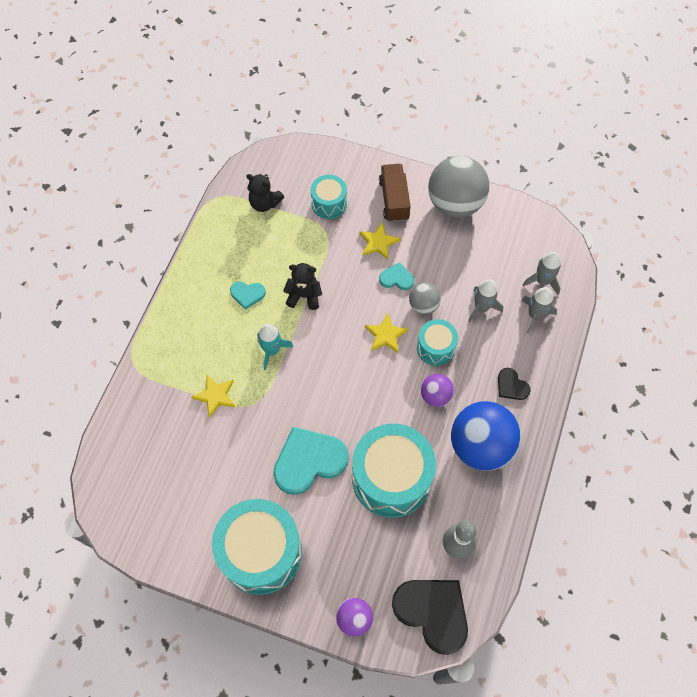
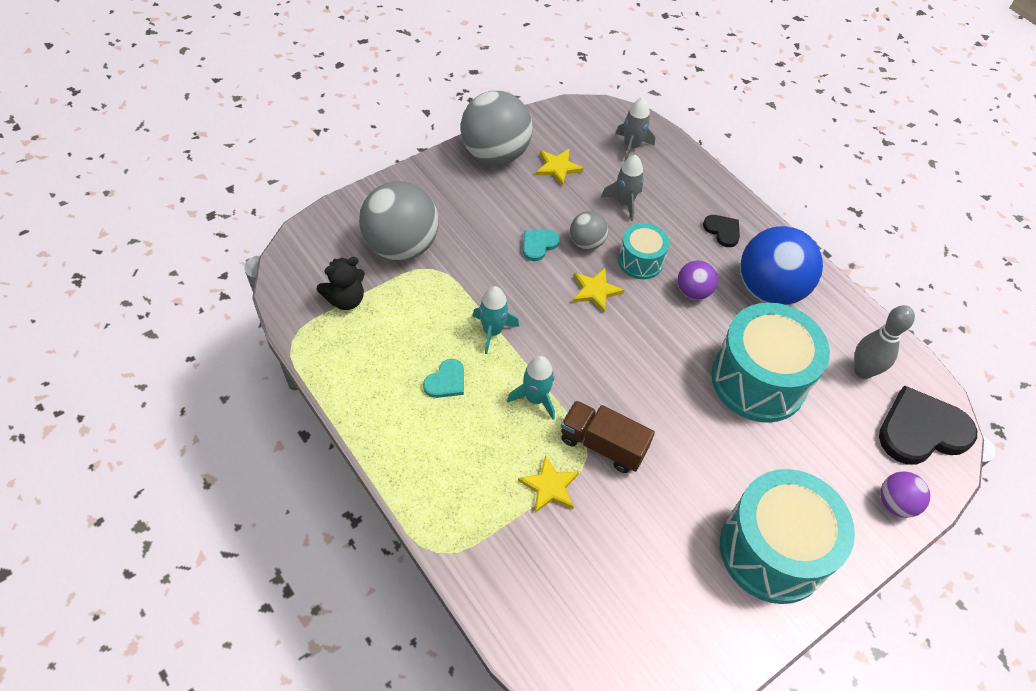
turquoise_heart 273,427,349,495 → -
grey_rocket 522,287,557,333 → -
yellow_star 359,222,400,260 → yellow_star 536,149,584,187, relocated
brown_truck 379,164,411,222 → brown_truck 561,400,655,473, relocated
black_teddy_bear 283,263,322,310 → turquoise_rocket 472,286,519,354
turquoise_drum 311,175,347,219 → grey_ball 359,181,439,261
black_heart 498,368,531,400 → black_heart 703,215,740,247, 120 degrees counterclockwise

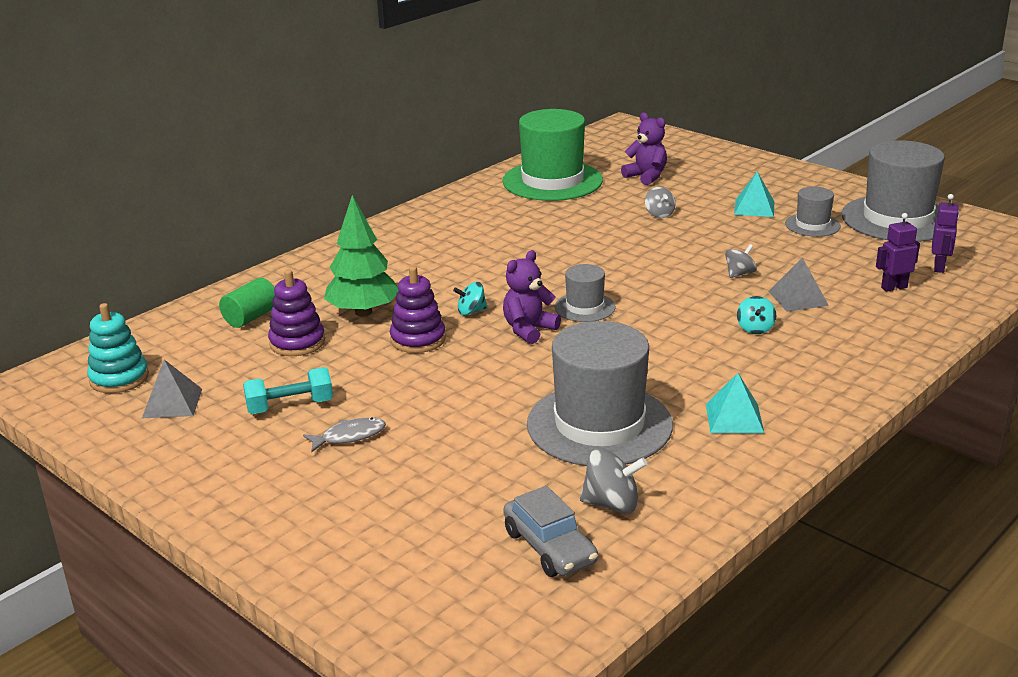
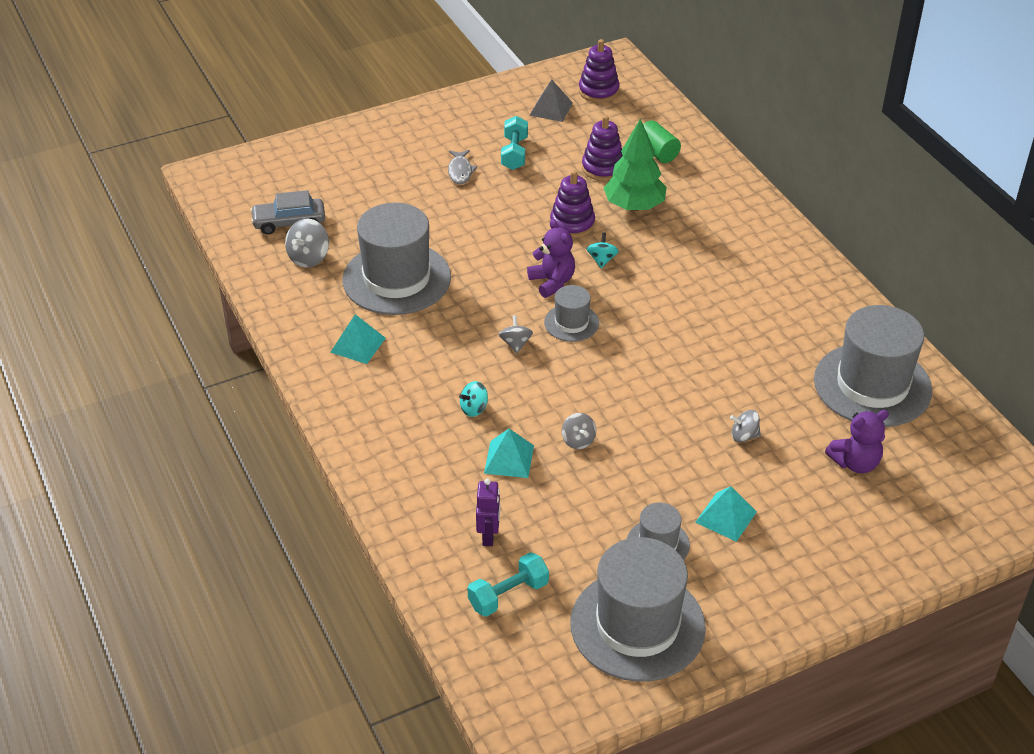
- → grey_spinning_top 499,315,533,353
purple_robot 932,194,959,273 → turquoise_dumbbell 468,552,549,617
turquoise_stacking_toy 87,303,149,393 → purple_stacking_toy 579,39,620,103
green_hat 502,109,603,201 → grey_hat 814,305,932,427
grey_pyramid 768,258,829,312 → turquoise_pyramid 484,429,534,478
turquoise_spinning_top 737,296,776,334 → turquoise_spinning_top 459,381,488,417, 60 degrees counterclockwise

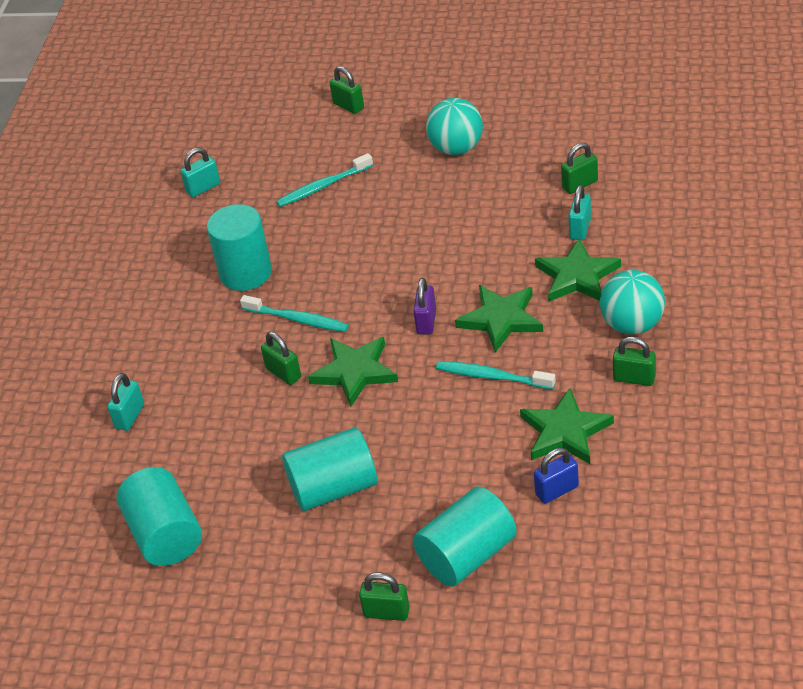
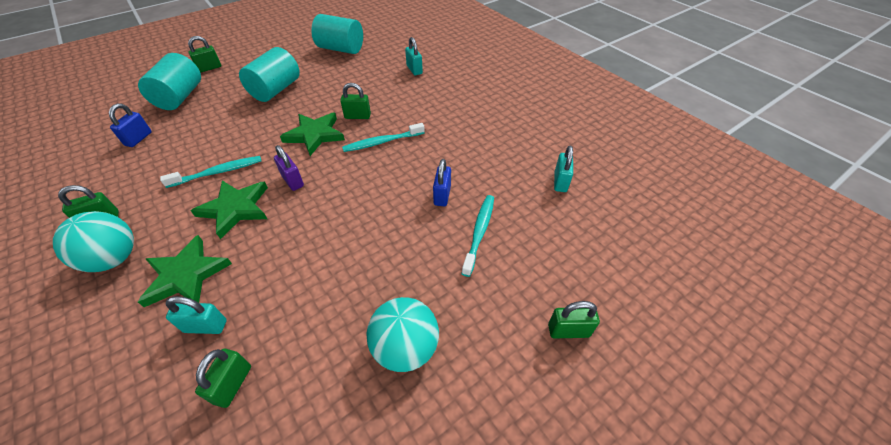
turquoise_cylinder 207,204,272,291 → -
green_star 520,388,614,464 → -
- → blue_padlock 433,159,451,206
turquoise_padlock 568,185,591,240 → turquoise_padlock 165,296,227,334, 60 degrees counterclockwise

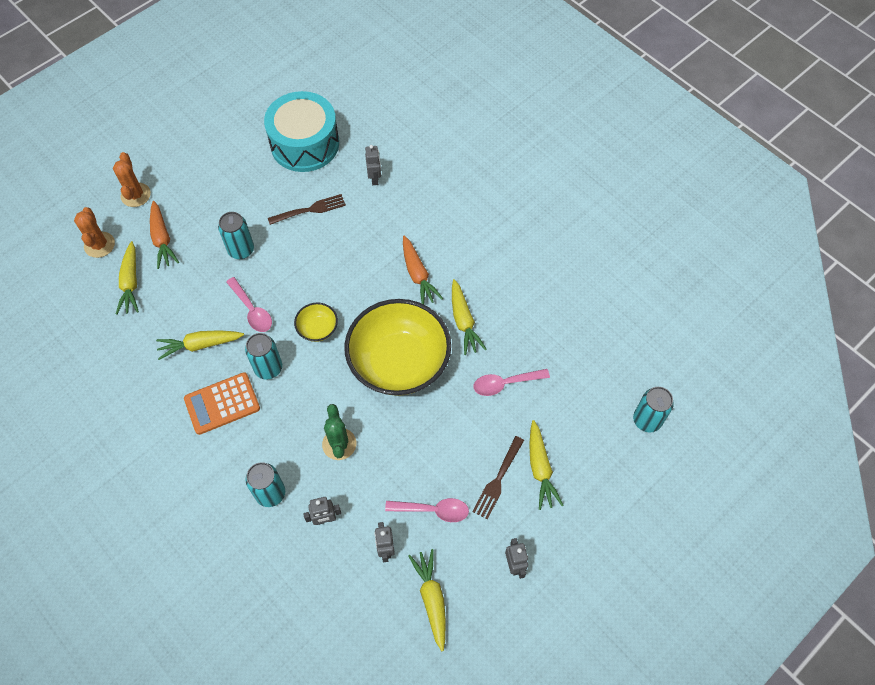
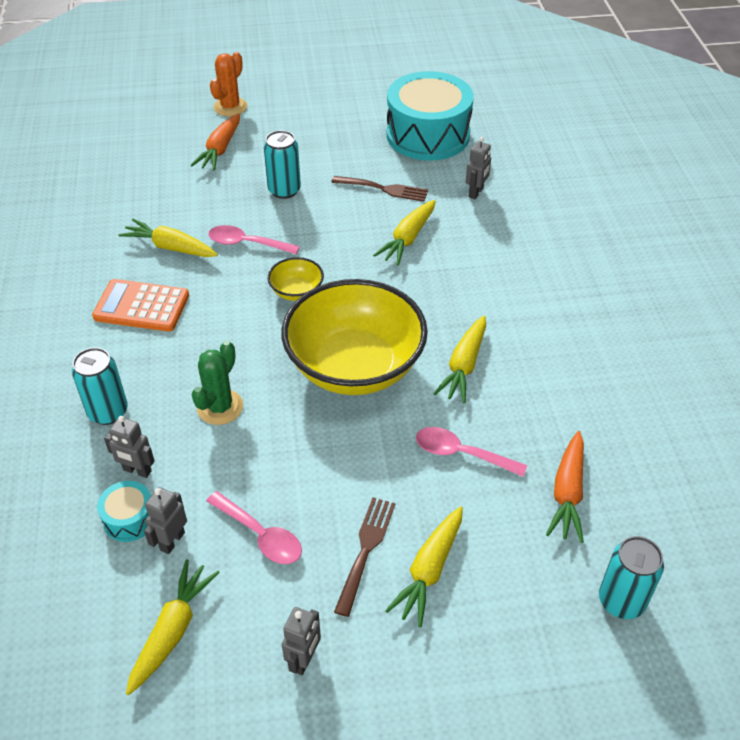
orange_cactus 74,207,115,258 → -
turquoise_can 245,333,282,380 → -
- → turquoise_drum 97,481,151,542
yellow_carrot 116,241,139,315 → yellow_carrot 373,200,436,265, relocated
orange_carrot 403,236,443,305 → orange_carrot 546,431,584,543, relocated
pink_spoon 226,277,272,332 → pink_spoon 208,225,300,254, 105 degrees clockwise
brown_fork 472,436,524,520 → brown_fork 334,497,395,617, 135 degrees clockwise

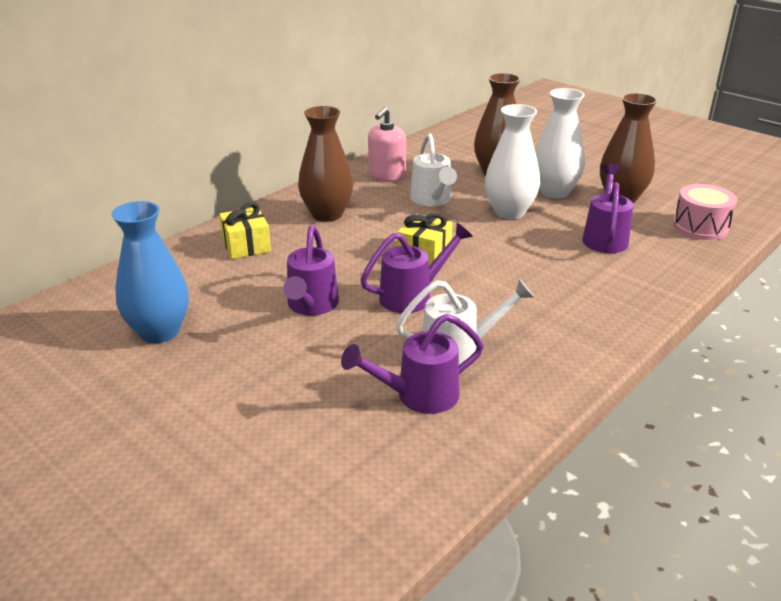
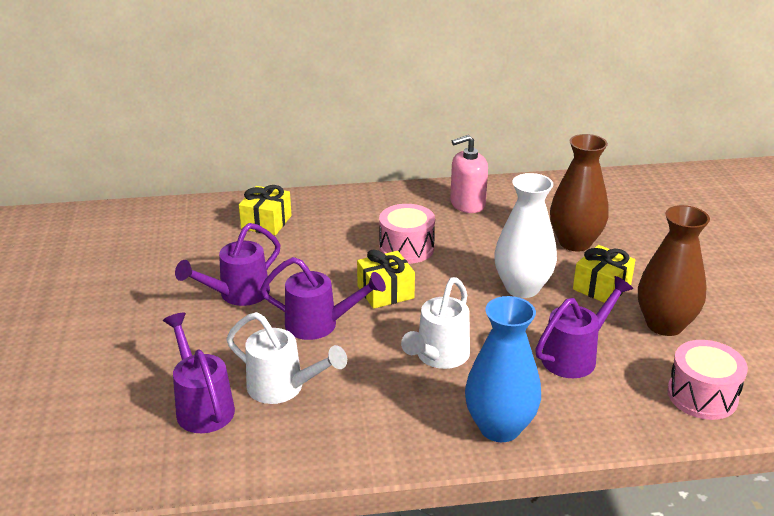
brown_vase 298,106,353,222 → -
- → pink_drum 379,204,435,264
blue_vase 111,201,189,343 → blue_vase 465,296,541,442, relocated
white_watering_can 410,133,457,206 → white_watering_can 401,277,470,369, relocated
white_vase 535,88,585,199 → yellow_gift 573,245,636,303
purple_watering_can 341,314,484,414 → purple_watering_can 163,312,235,433, 45 degrees clockwise

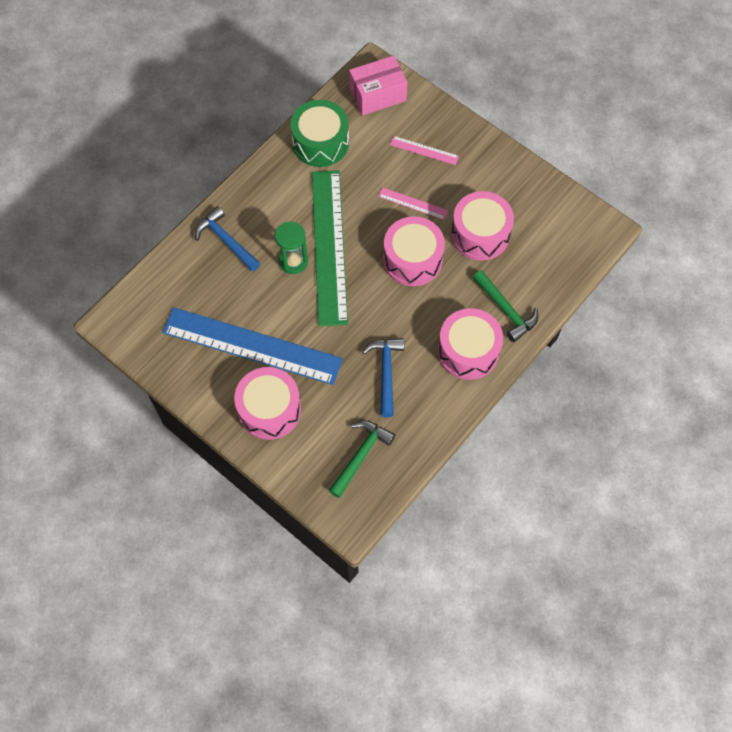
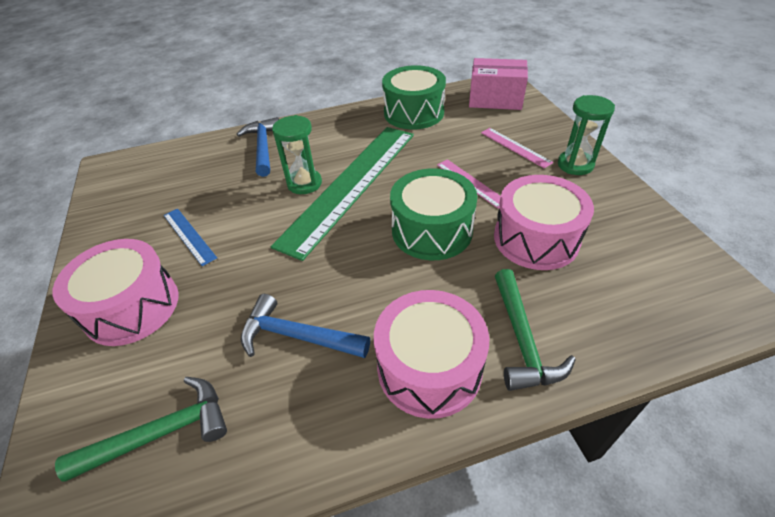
- → green_hourglass 558,95,615,175
pink_drum 383,216,445,286 → green_drum 390,168,478,260
blue_hammer 362,338,404,417 → blue_hammer 241,294,370,358, 105 degrees counterclockwise
blue_ruler 162,307,343,385 → blue_ruler 164,209,217,266, x0.41

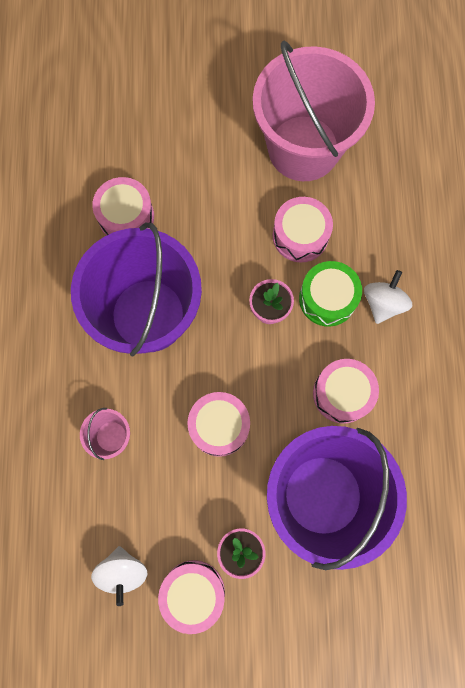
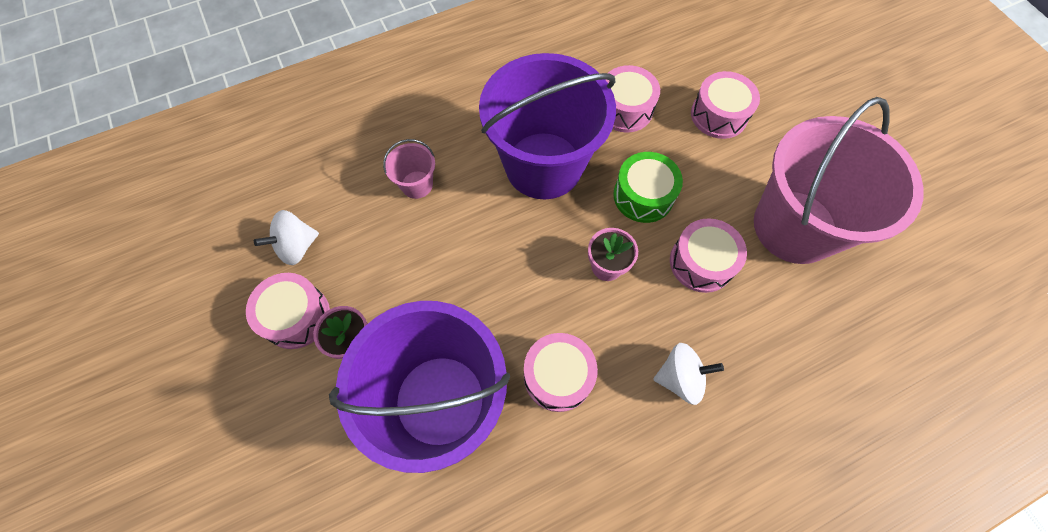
pink_drum 187,392,250,457 → pink_drum 691,71,760,139, relocated
green_drum 299,261,362,327 → green_drum 613,152,683,223, relocated

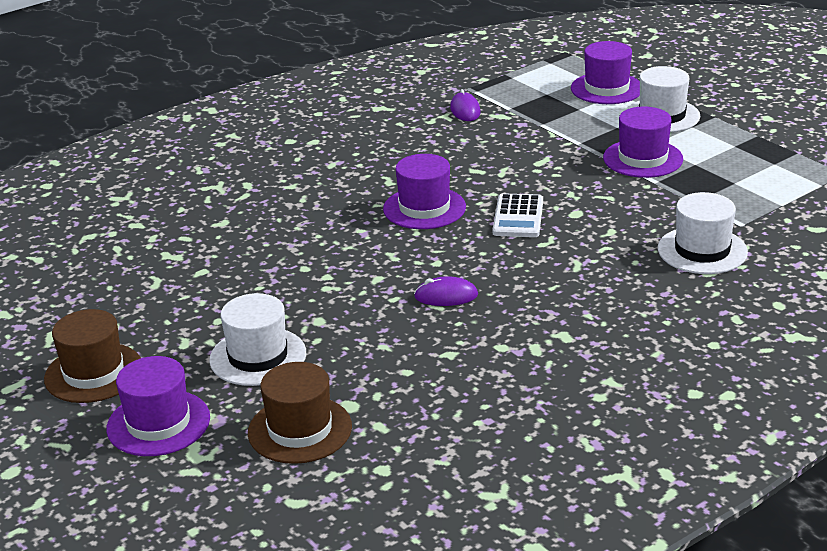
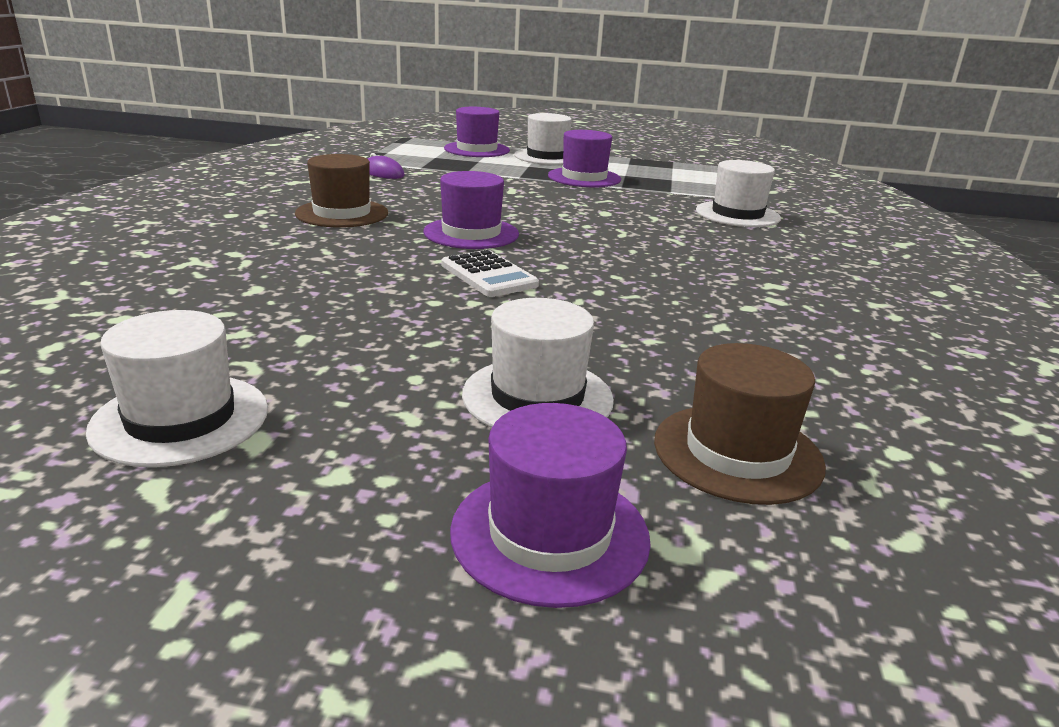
purple_mouse 414,276,478,306 → -
- → white_hat 86,310,268,467
brown_hat 44,309,141,403 → brown_hat 295,154,388,227, relocated
white_calculator 493,193,543,237 → white_calculator 441,250,539,297, relocated

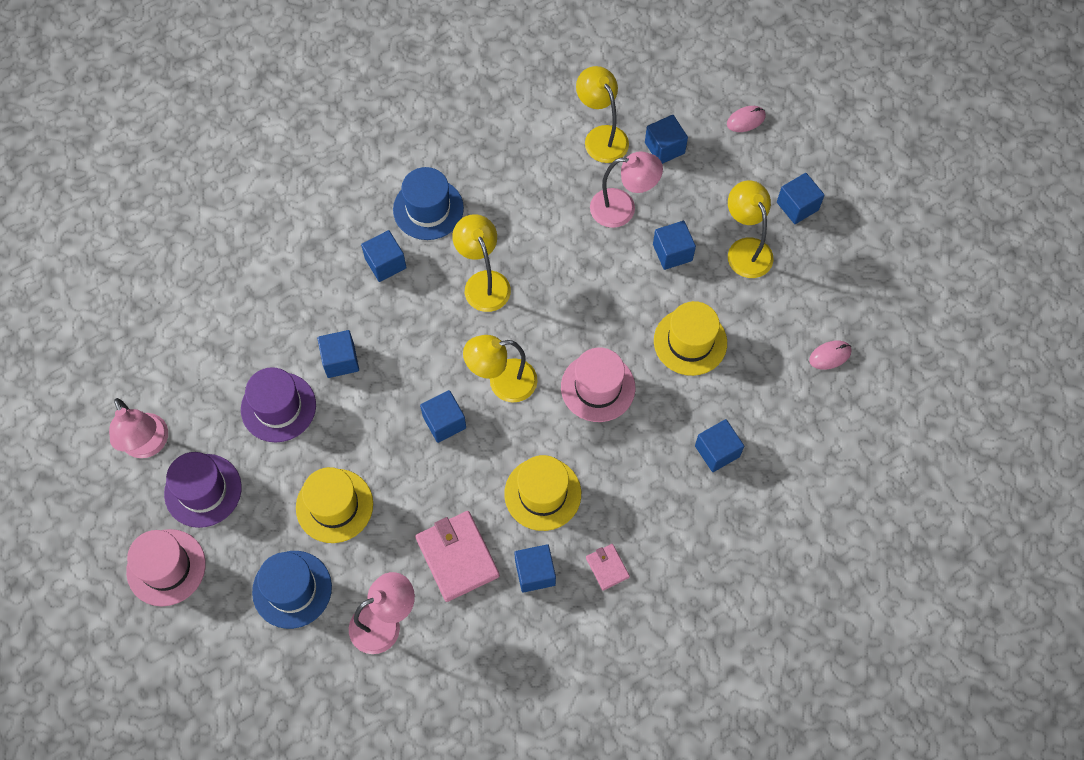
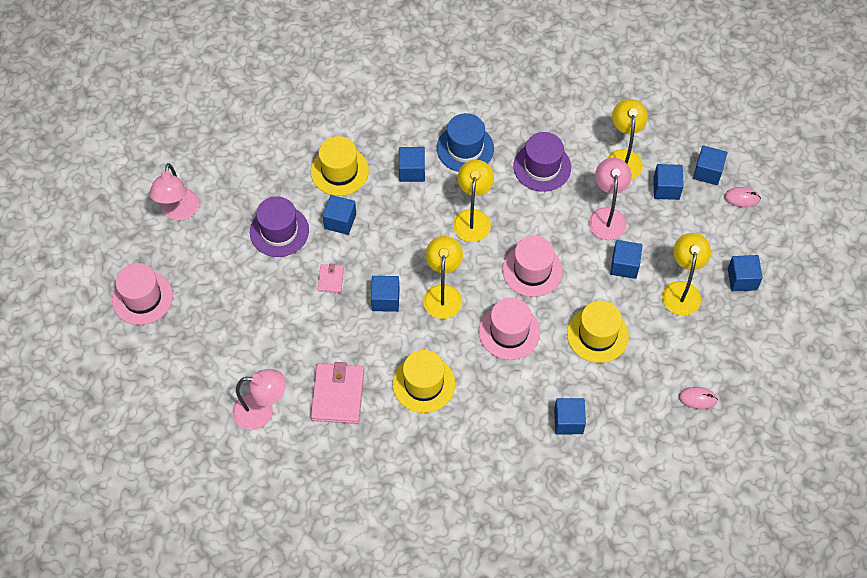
blue_hat 252,551,332,629 → -
- → pink_hat 502,236,563,297
purple_hat 164,452,242,528 → purple_hat 513,132,571,192, relocated
yellow_hat 296,467,373,543 → yellow_hat 311,136,369,196, relocated
blue_cube 514,544,556,593 → blue_cube 693,145,727,185, relocated
pink_wallet 586,544,630,590 → pink_wallet 318,264,344,293, relocated
yellow_lamp 463,335,538,402 → yellow_lamp 423,236,463,319, 75 degrees clockwise
pink_lamp 590,151,663,228 → pink_lamp 589,158,632,240, 120 degrees counterclockwise

